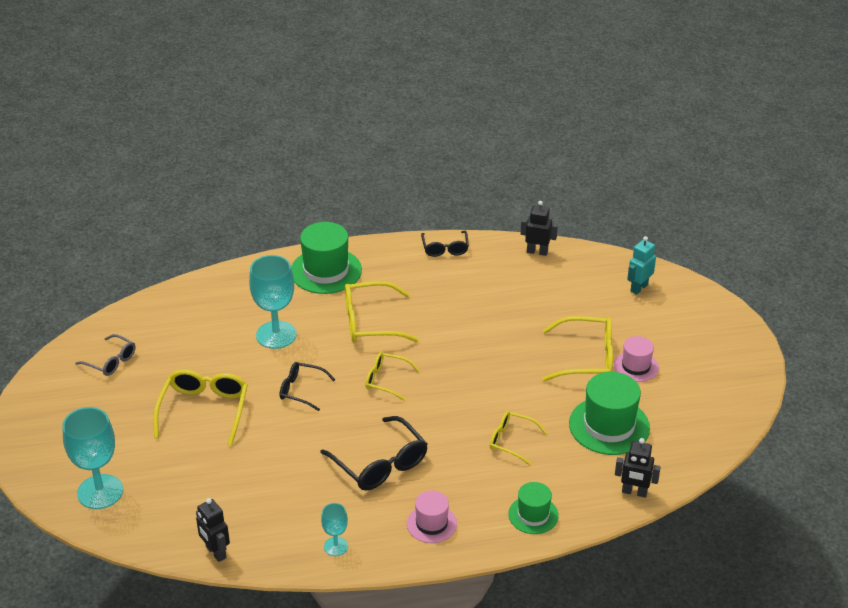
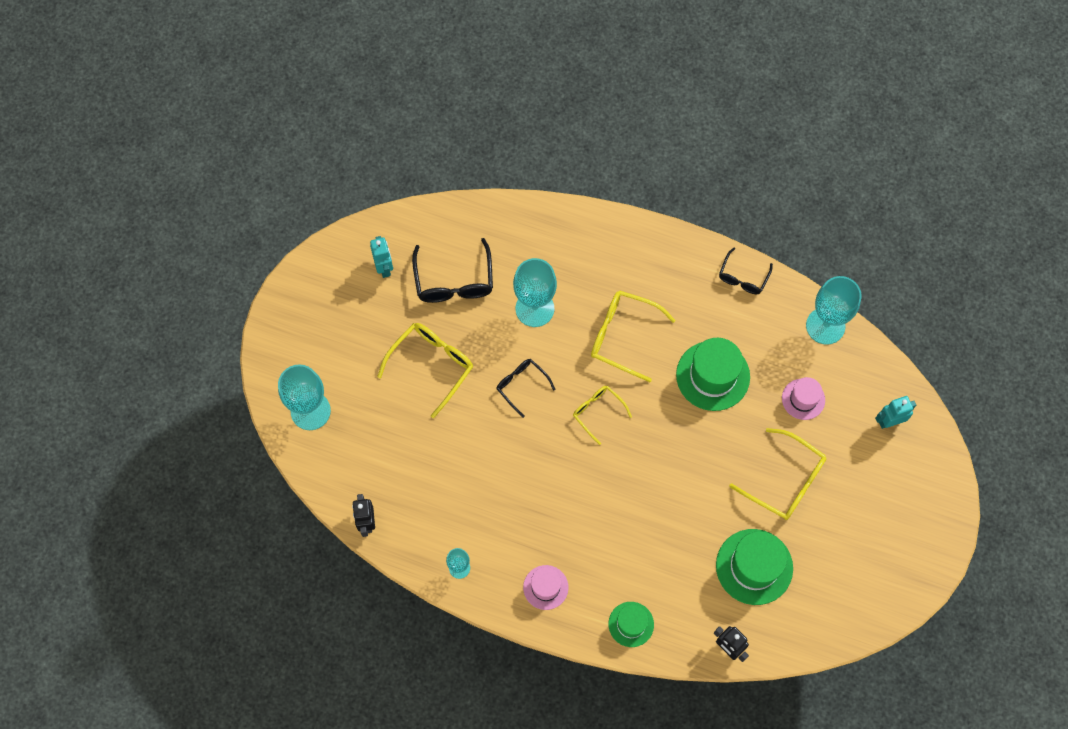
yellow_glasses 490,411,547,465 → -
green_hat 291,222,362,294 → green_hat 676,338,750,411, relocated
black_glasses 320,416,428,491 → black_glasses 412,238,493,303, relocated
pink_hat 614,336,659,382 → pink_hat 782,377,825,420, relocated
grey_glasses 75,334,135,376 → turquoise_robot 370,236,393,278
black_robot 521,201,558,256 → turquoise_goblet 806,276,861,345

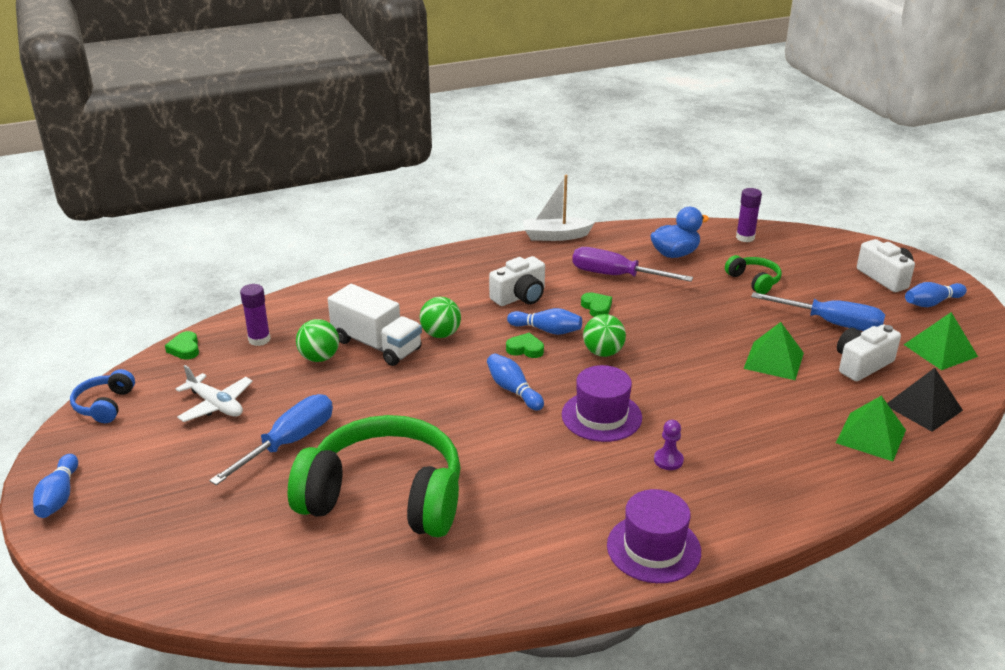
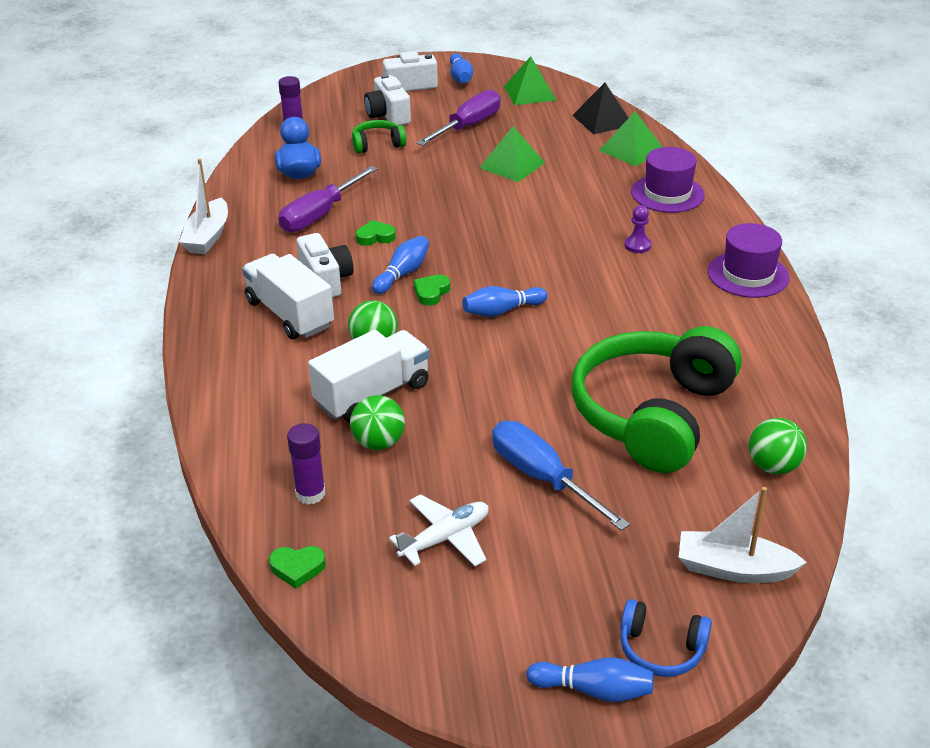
- → white_truck 242,254,334,339
- → white_boat 679,487,807,583
blue_headphones 70,369,135,423 → blue_headphones 620,599,712,677, relocated
purple_hat 562,365,642,442 → purple_hat 631,147,705,213, relocated
green_ball 583,314,626,357 → green_ball 749,418,807,474, relocated
white_camera 837,324,901,381 → white_camera 364,74,411,125, relocated
blue_screwdriver 751,292,885,331 → purple_screwdriver 416,90,500,146

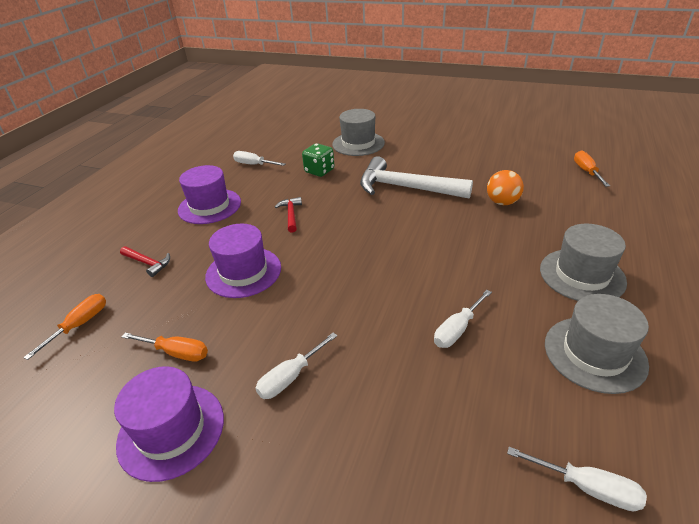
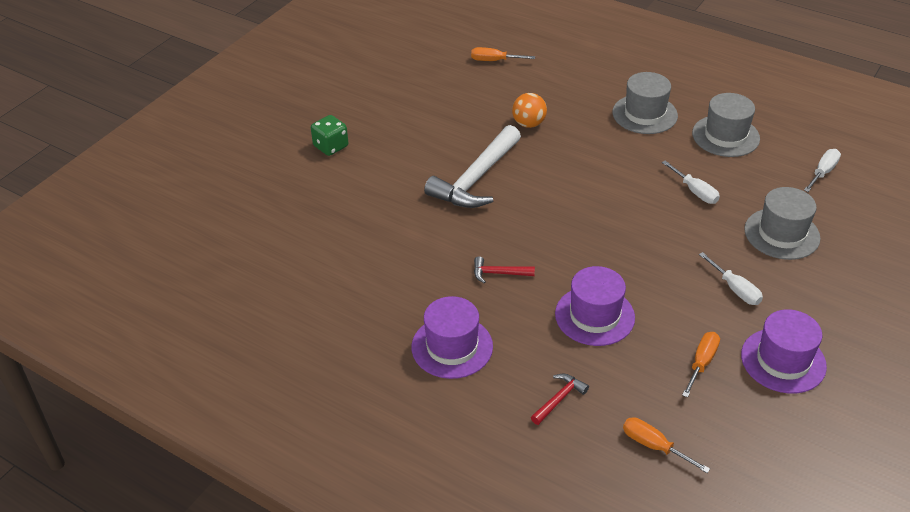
white_screwdriver 233,151,285,166 → -
green_dice 302,143,334,177 → green_dice 311,115,348,156, relocated
grey_hat 332,109,385,156 → grey_hat 744,187,821,260, relocated

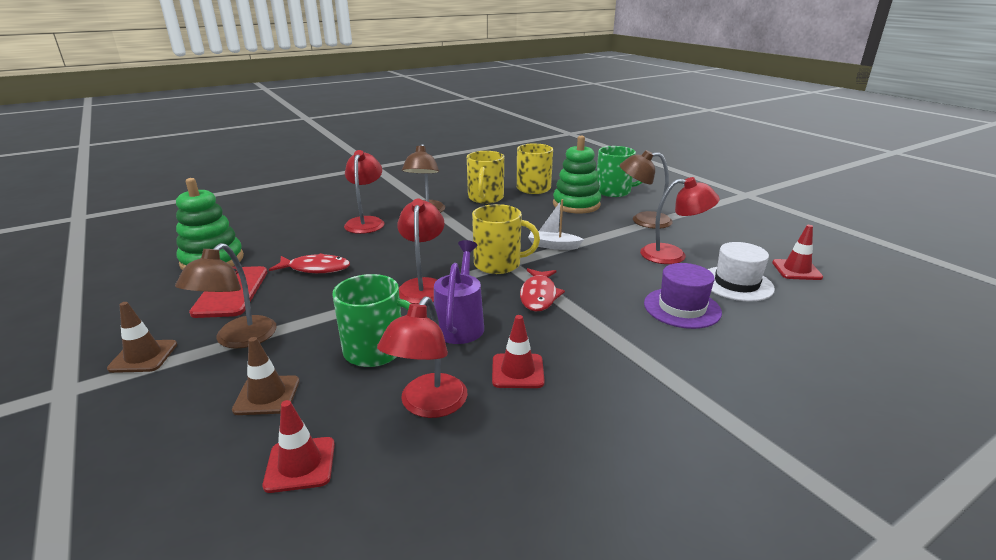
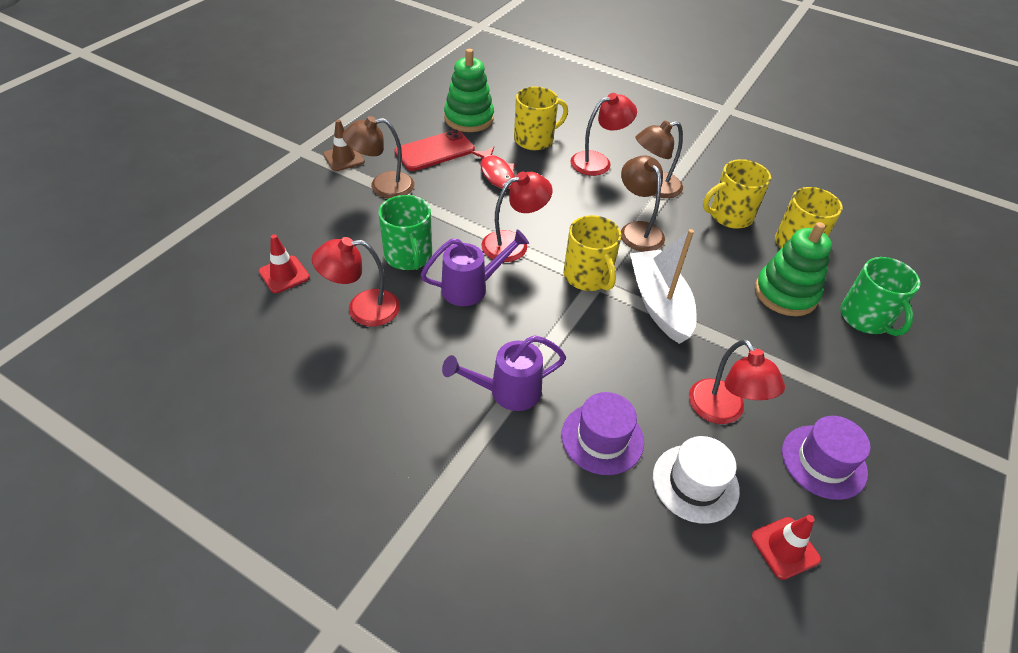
brown_traffic_cone 232,337,300,415 → -
red_traffic_cone 492,315,545,388 → -
red_fish 520,268,565,311 → -
- → purple_watering_can 442,335,566,411
- → yellow_mug 514,87,568,150
- → purple_hat 782,416,871,500
brown_lamp 620,150,673,229 → brown_lamp 621,155,665,252, relocated
white_boat 528,199,584,250 → white_boat 630,229,697,344, x1.88

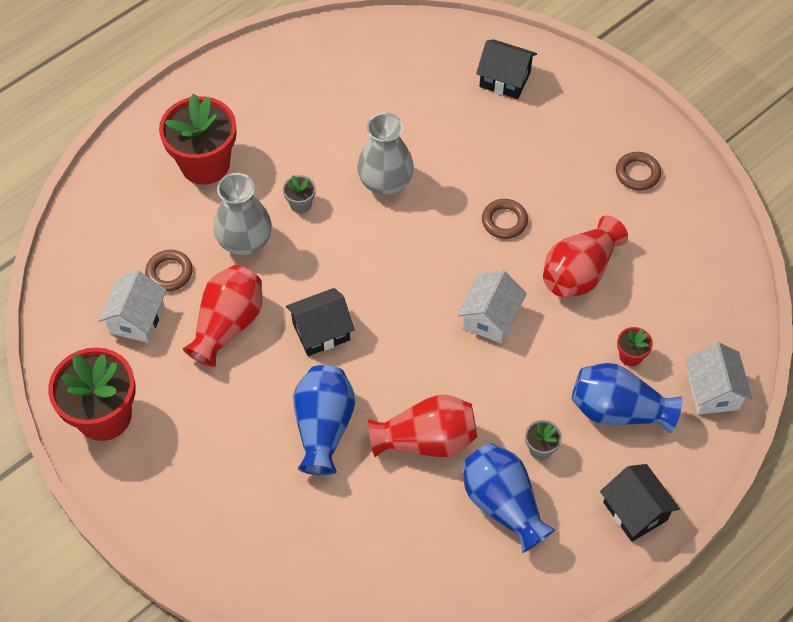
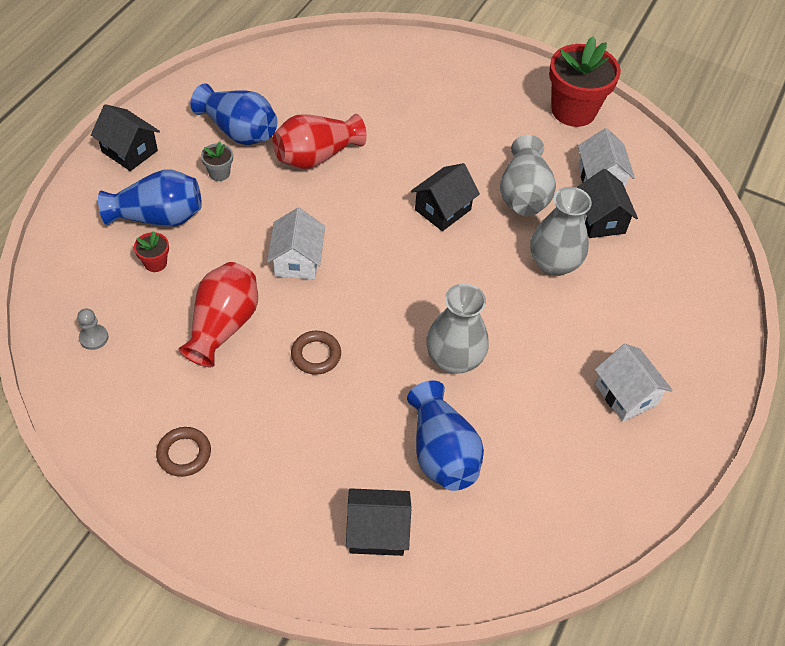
red_flower_pot 159,94,236,185 → -
grey_flower_pot 283,175,316,213 → -
- → grey_pawn 77,309,108,350
blue_vase 293,365,355,475 → blue_vase 407,380,484,491, relocated
white_house 686,342,752,415 → white_house 595,344,673,422, relocated
brown_ring 145,250,193,291 → black_house 576,169,638,238
red_vase 183,265,262,368 → grey_vase 500,135,556,216

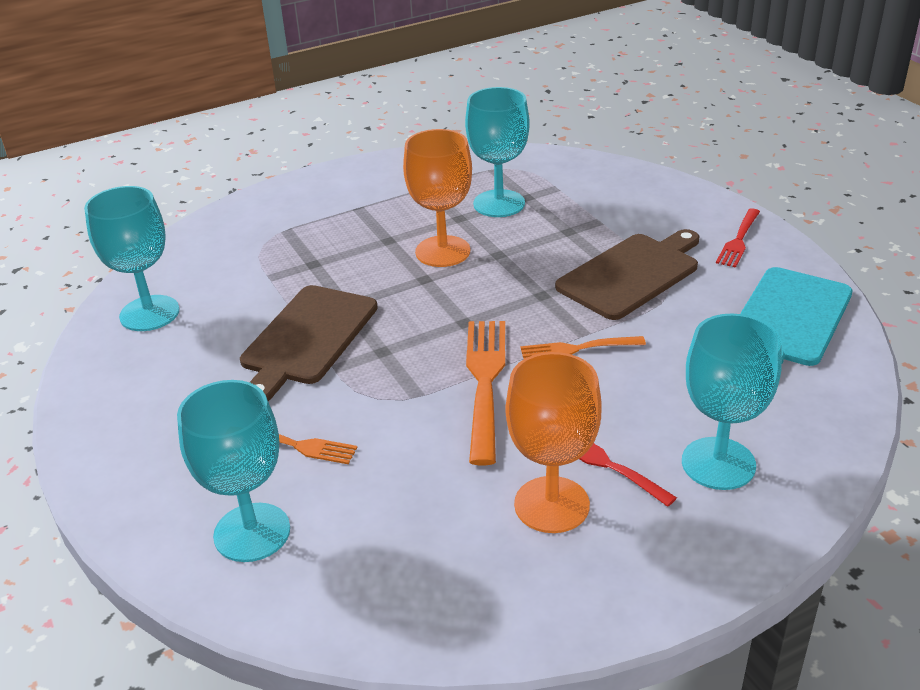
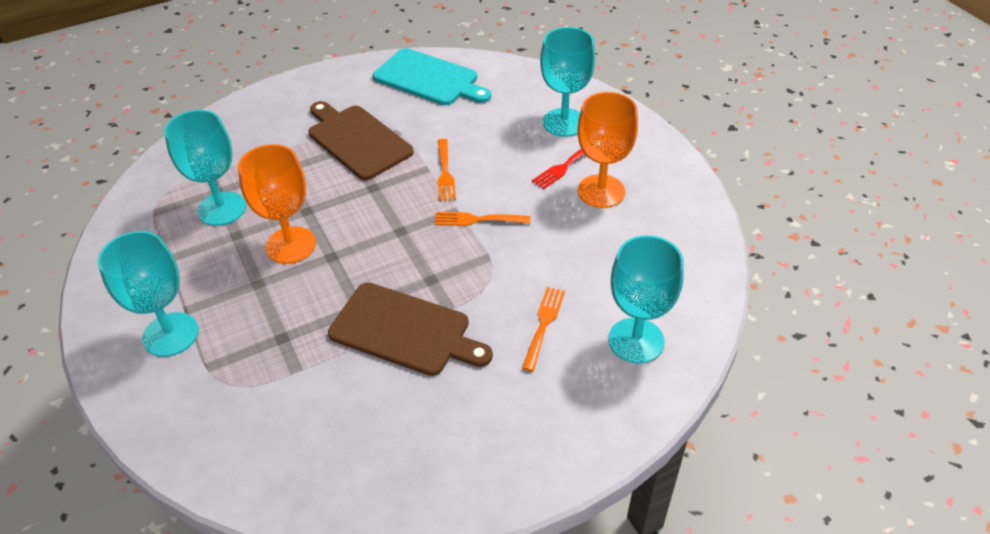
red_fork 716,208,760,268 → -
turquoise_goblet 84,186,180,331 → turquoise_goblet 98,231,199,357, relocated
orange_fork 466,321,505,465 → orange_fork 435,212,531,226, x0.59

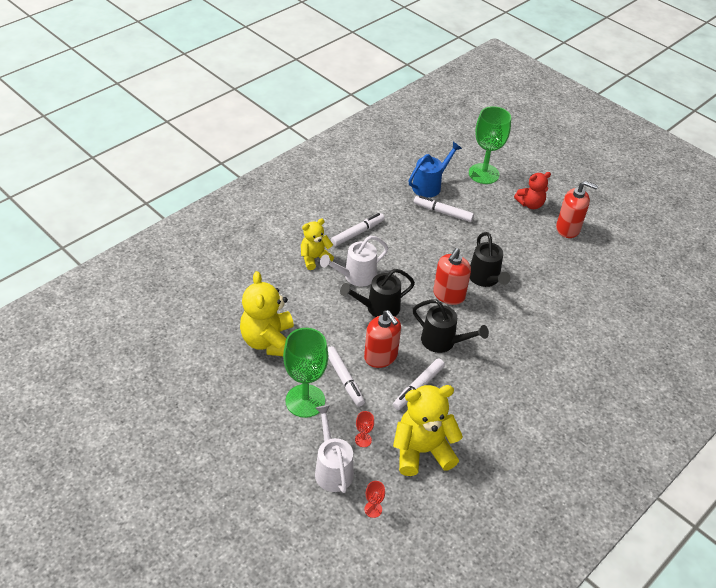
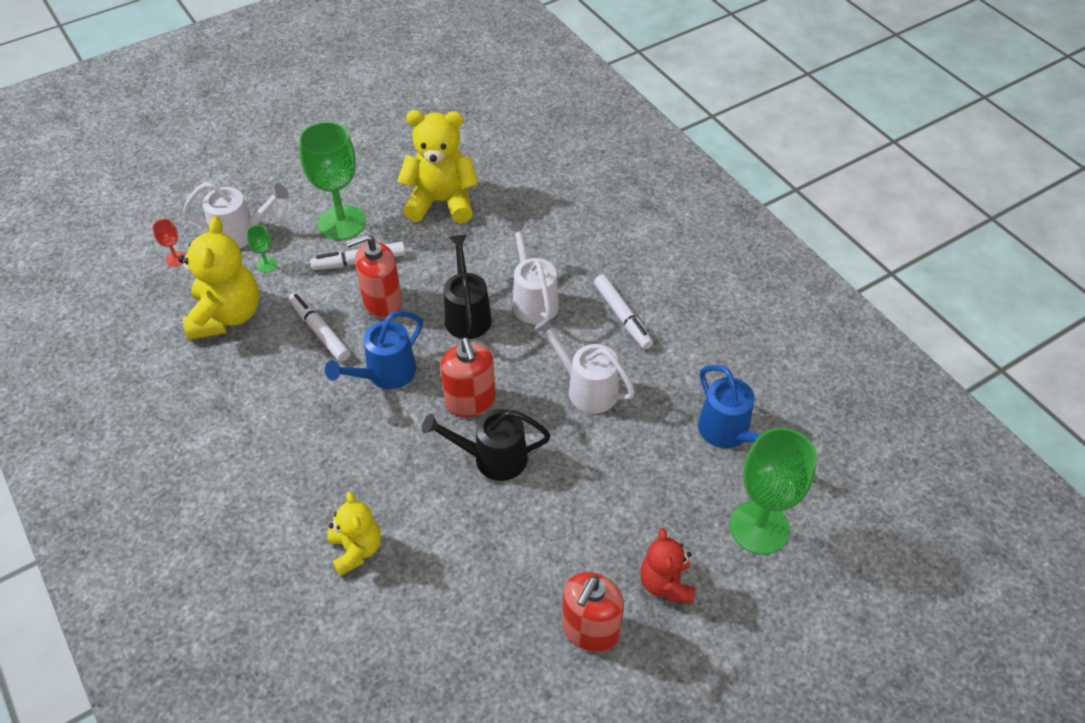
white_marker 414,195,474,222 → -
- → white_watering_can 534,317,635,414
yellow_teddy_bear 301,218,334,270 → yellow_teddy_bear 328,491,381,576, relocated
red_goblet 355,411,374,447 → green_goblet 246,225,277,273
black_watering_can 413,300,489,353 → blue_watering_can 325,311,423,389
red_soap_dispenser 433,248,471,305 → red_soap_dispenser 440,338,496,417, 150 degrees counterclockwise

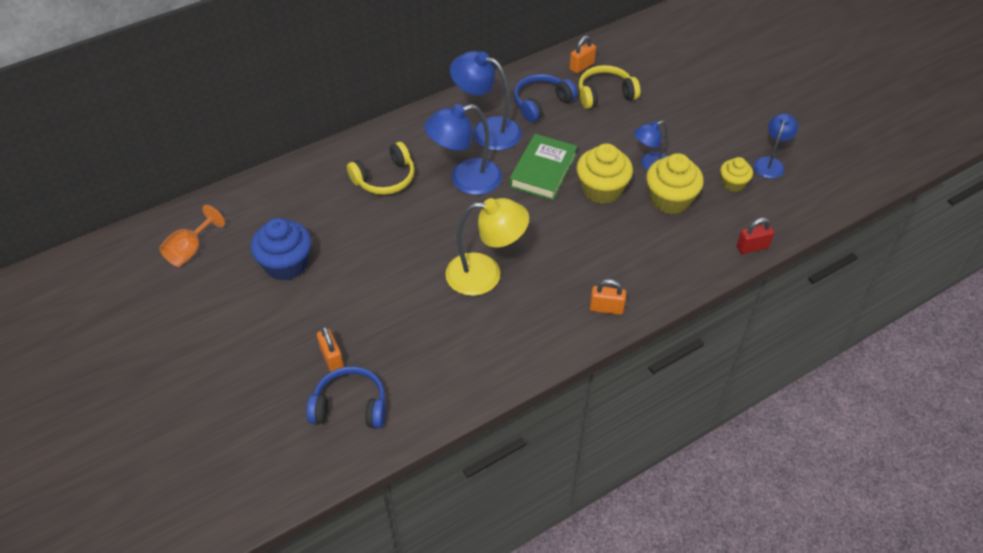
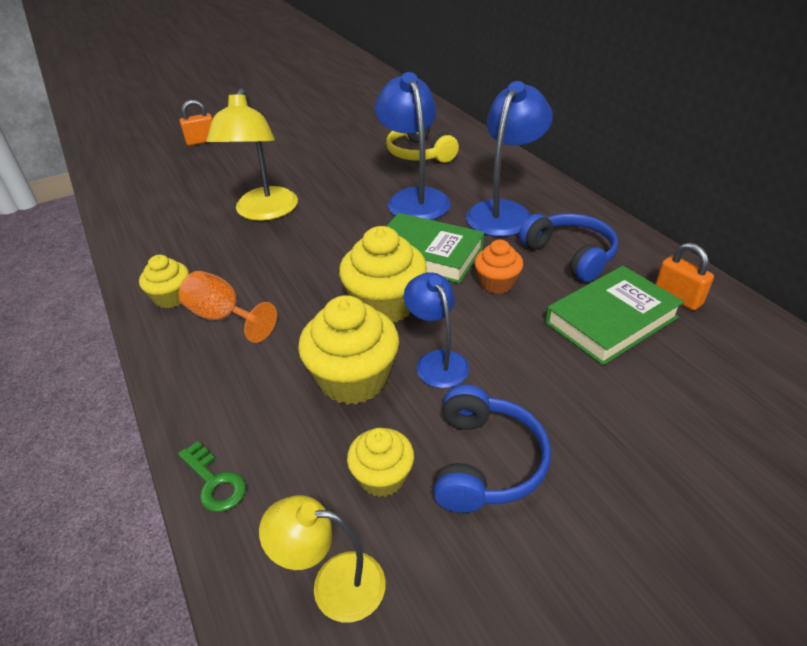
blue_cupcake 251,218,311,280 → -
blue_lamp 754,113,798,179 → -
- → yellow_lamp 259,495,386,623
- → orange_cupcake 474,240,523,294
orange_goblet 159,205,225,267 → orange_goblet 179,271,277,343, relocated
blue_headphones 306,366,386,429 → blue_headphones 433,385,551,513, relocated
yellow_headphones 579,65,640,109 → green_book 545,266,684,365
orange_padlock 590,279,626,315 → yellow_cupcake 139,255,189,308
red_padlock 737,217,774,254 → green_key 178,441,246,512

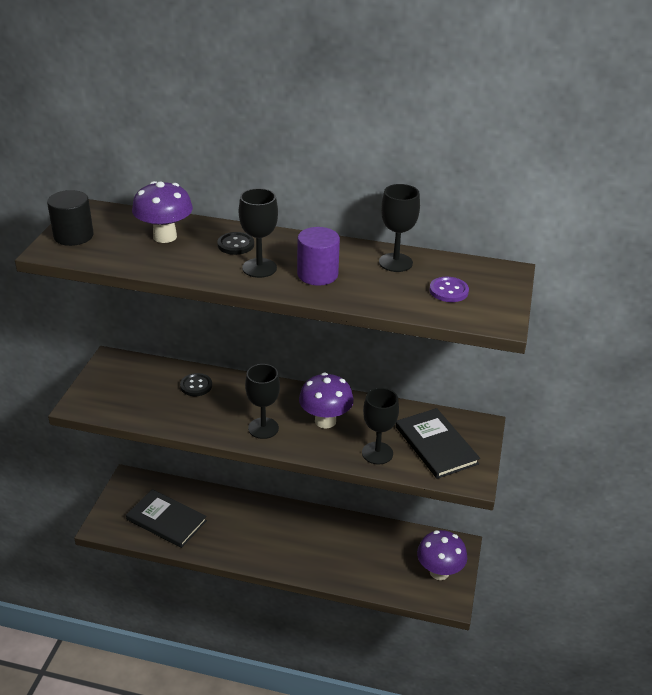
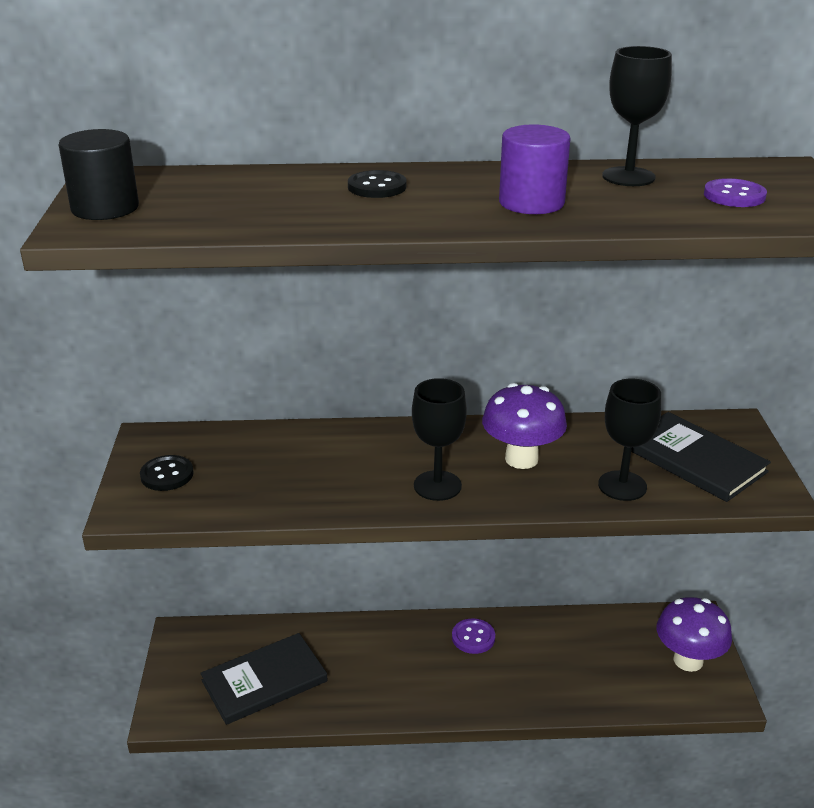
purple_mushroom 132,181,193,243 → -
black_goblet 239,188,278,278 → -
- → purple_button 452,618,495,654
black_button 180,373,212,396 → black_button 140,455,194,491, relocated
black_book 126,489,207,548 → black_book 200,633,328,725, 45 degrees counterclockwise

